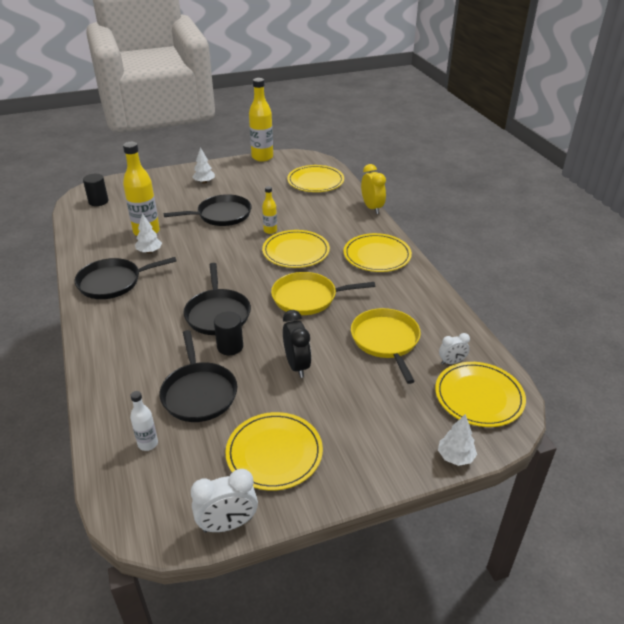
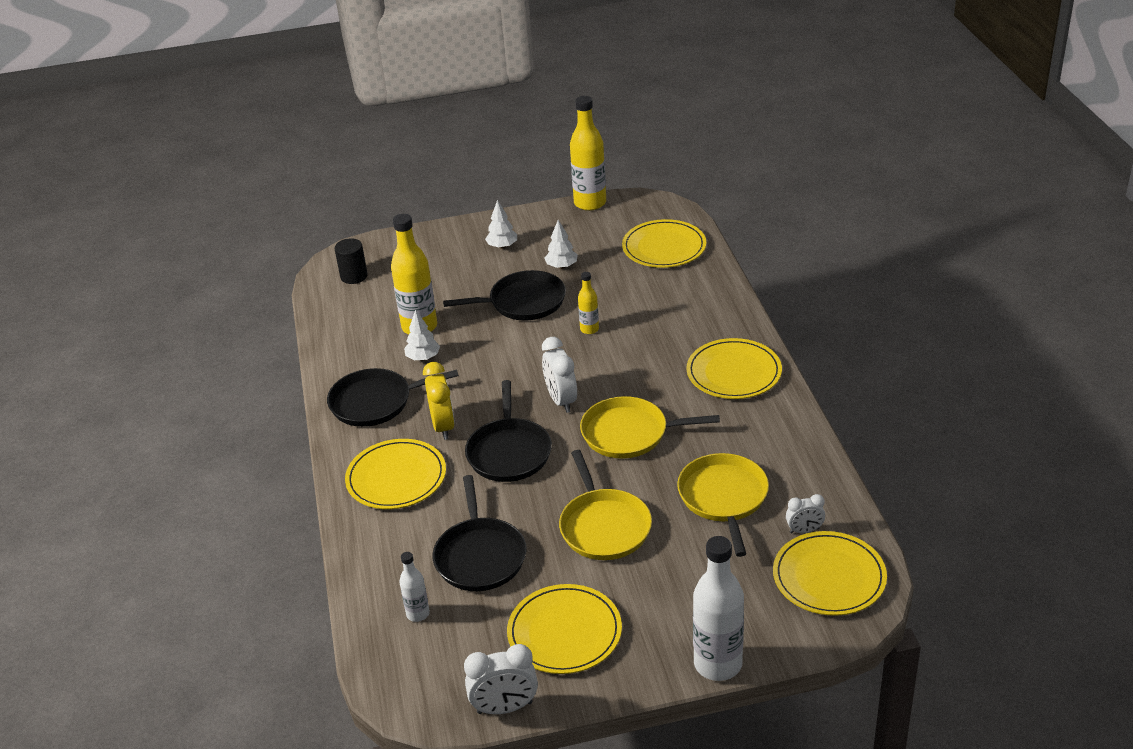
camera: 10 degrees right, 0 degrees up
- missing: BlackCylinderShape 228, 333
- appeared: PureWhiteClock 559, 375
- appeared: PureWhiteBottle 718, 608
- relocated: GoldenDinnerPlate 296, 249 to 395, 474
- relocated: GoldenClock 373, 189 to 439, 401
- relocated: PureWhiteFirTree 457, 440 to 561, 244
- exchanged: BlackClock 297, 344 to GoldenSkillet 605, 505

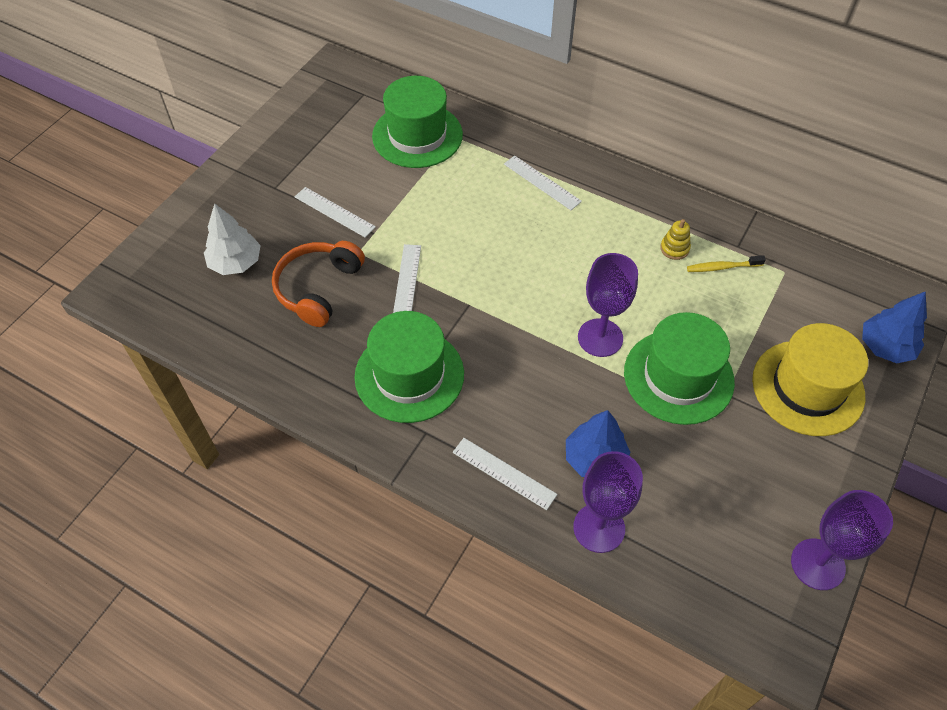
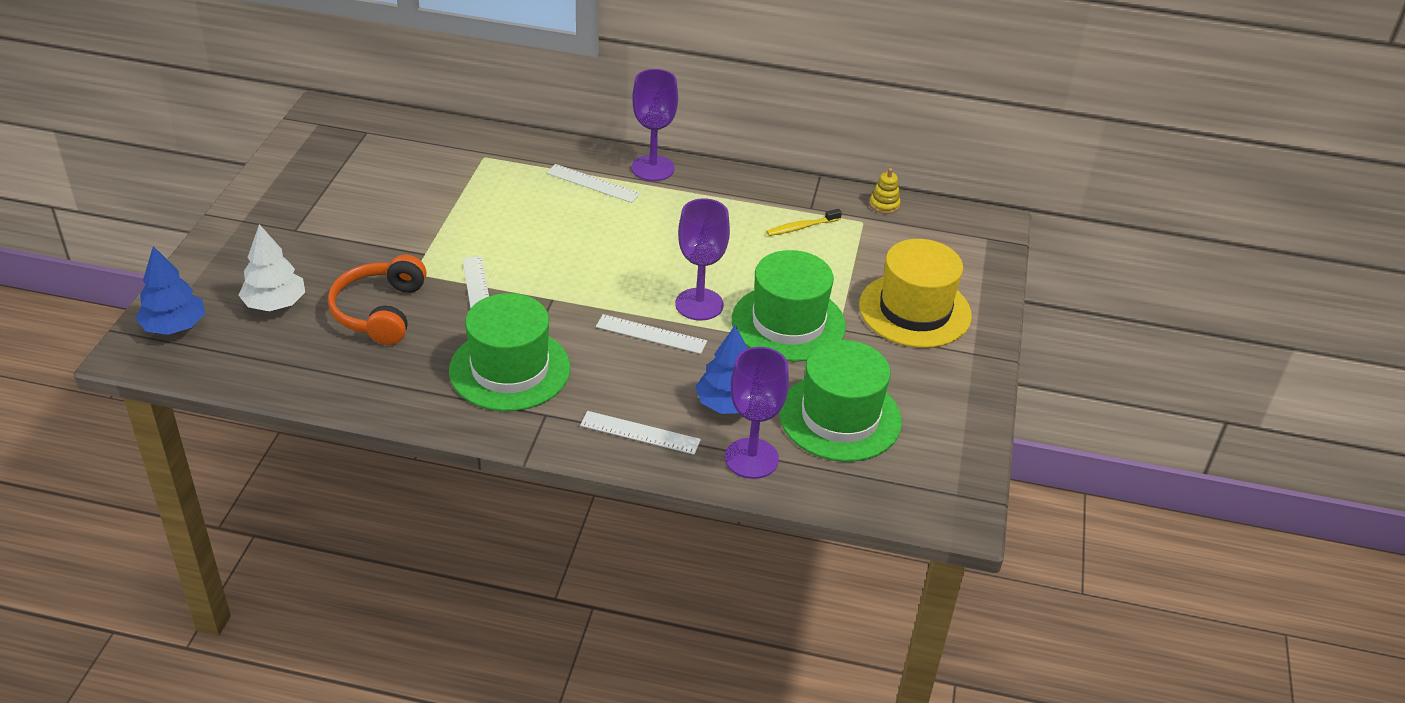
camera: 20 degrees left, 15 degrees down
- relocated: PureWhiteMeasuringStick 335, 212 to 651, 334
- relocated: LeafGreenTallHat 417, 122 to 840, 401
- relocated: GoldenStackingRings 675, 239 to 885, 191
- relocated: VioletWineGlass 842, 540 to 655, 125
- relocated: CobaltFirTree 894, 327 to 170, 290

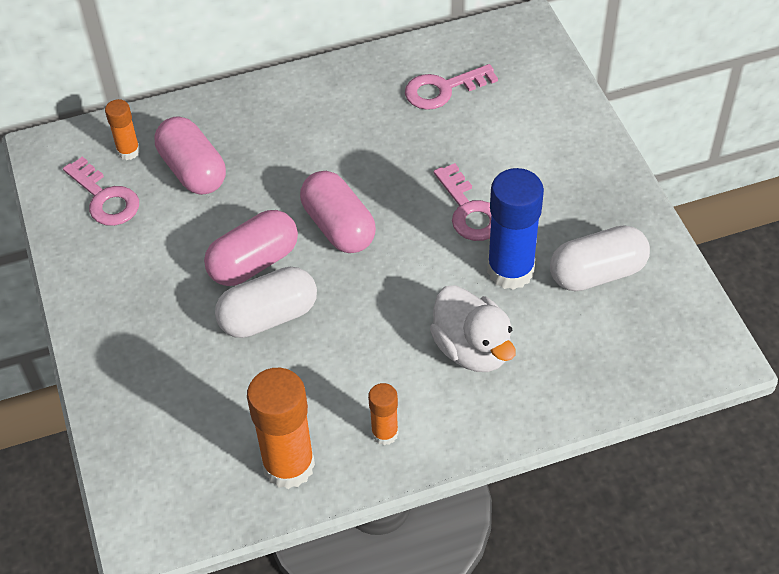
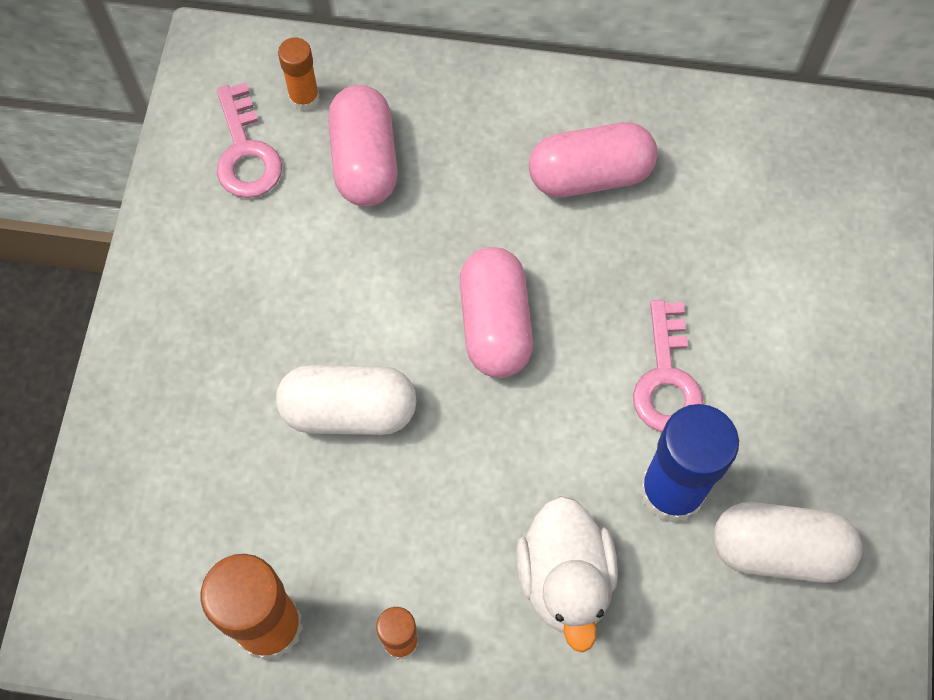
camera: 25 degrees right, 15 degrees up
- missing: RosyKey 451, 87
- relocated: RosyPillShape 251, 248 to 593, 159

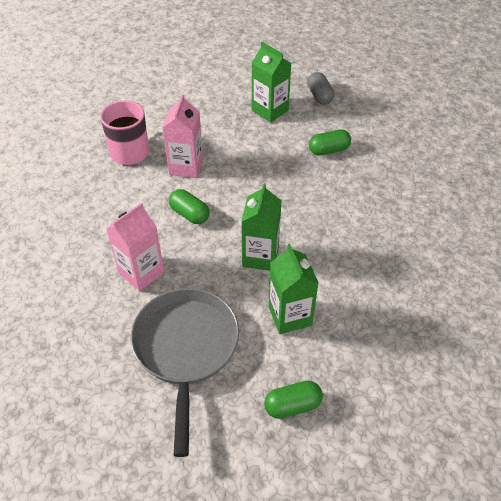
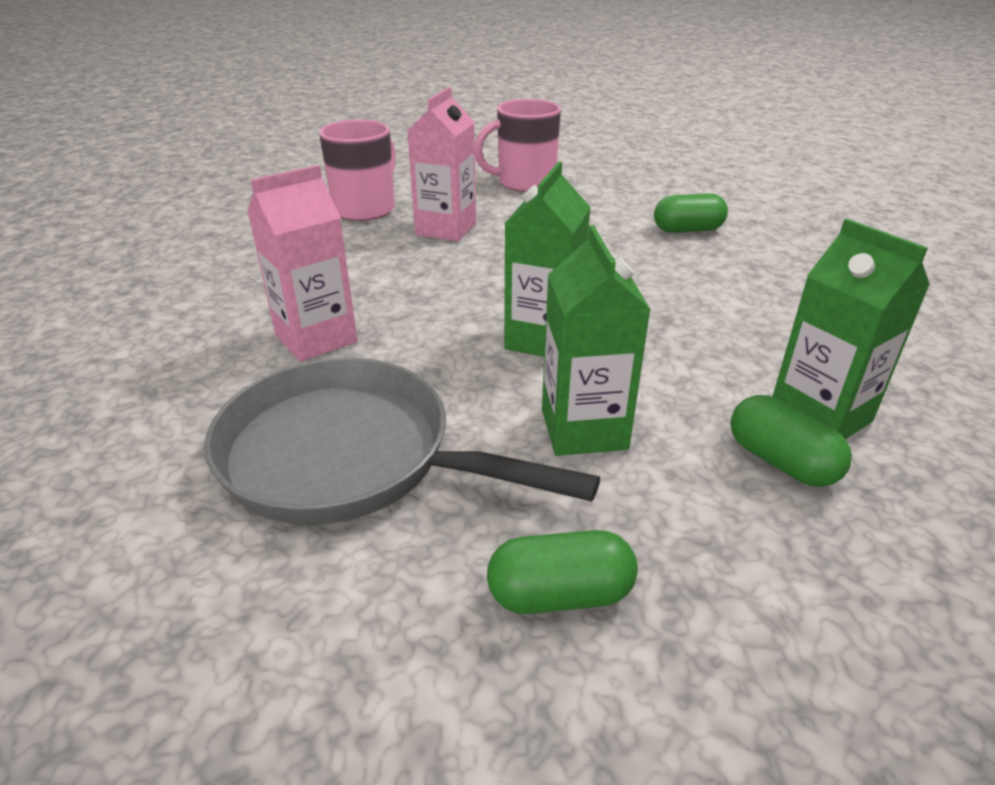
camera: 10 degrees right, 15 degrees down
- missing: GreyPillShape 320, 88
- appeared: RosyMug 518, 145
- relocated: LeafGreenPillShape 189, 206 to 791, 441
- relocated: LeafGreenCarton 271, 82 to 851, 329
- spun: GreySkillet 185, 372 = 402, 441 75 degrees counterclockwise

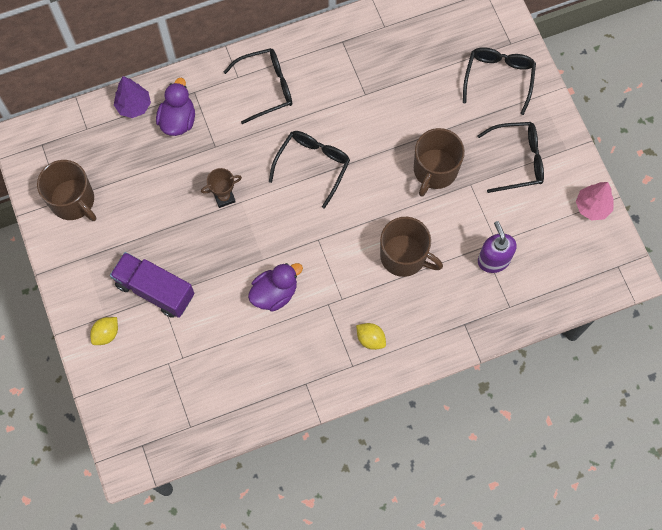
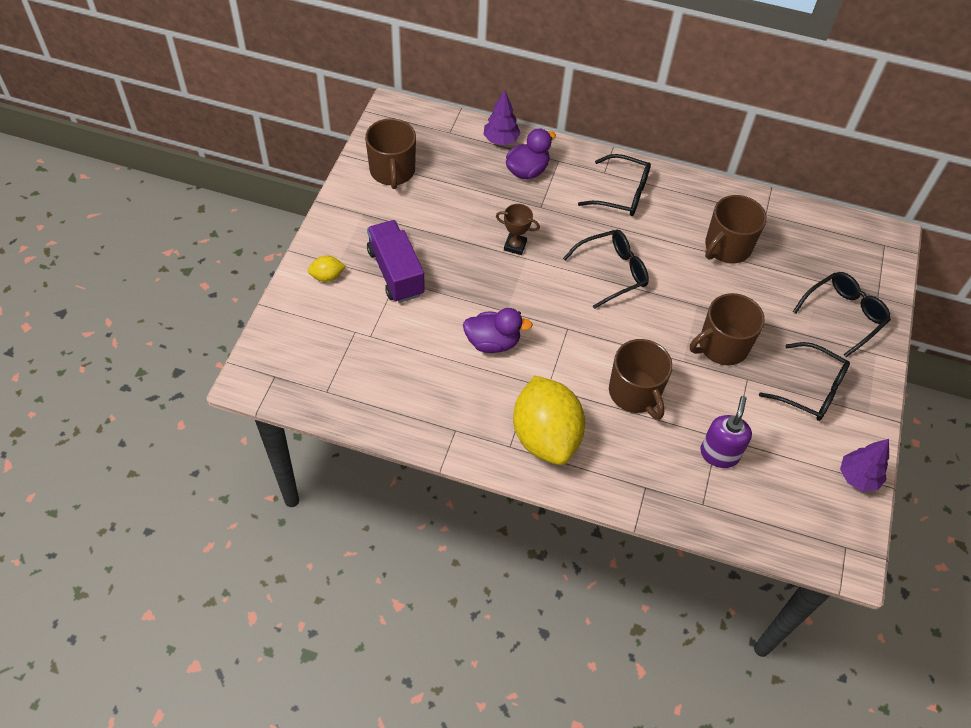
camera: 35 degrees right, 15 degrees down
- appeared: BrownMug 736, 229
- colour: RosyFirTree 594, 201 to VioletFirTree 864, 465
- size: GoldenToyLemon 371, 336 = 549, 420 x2.43

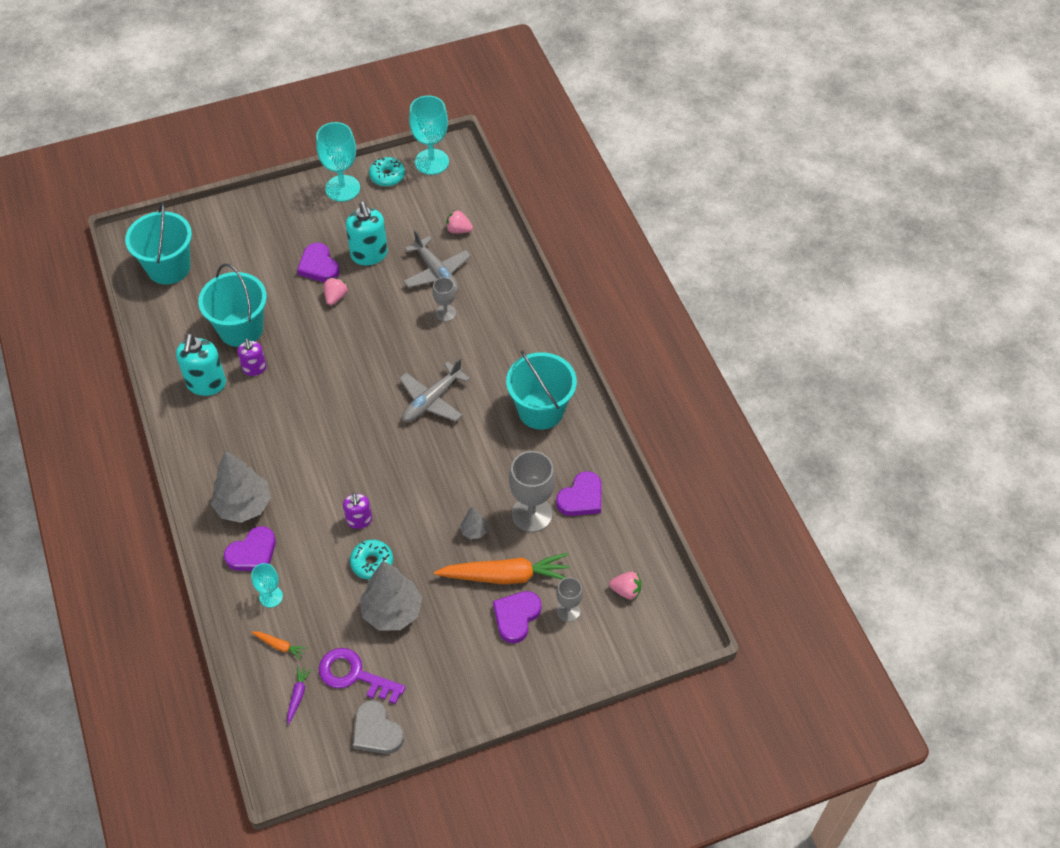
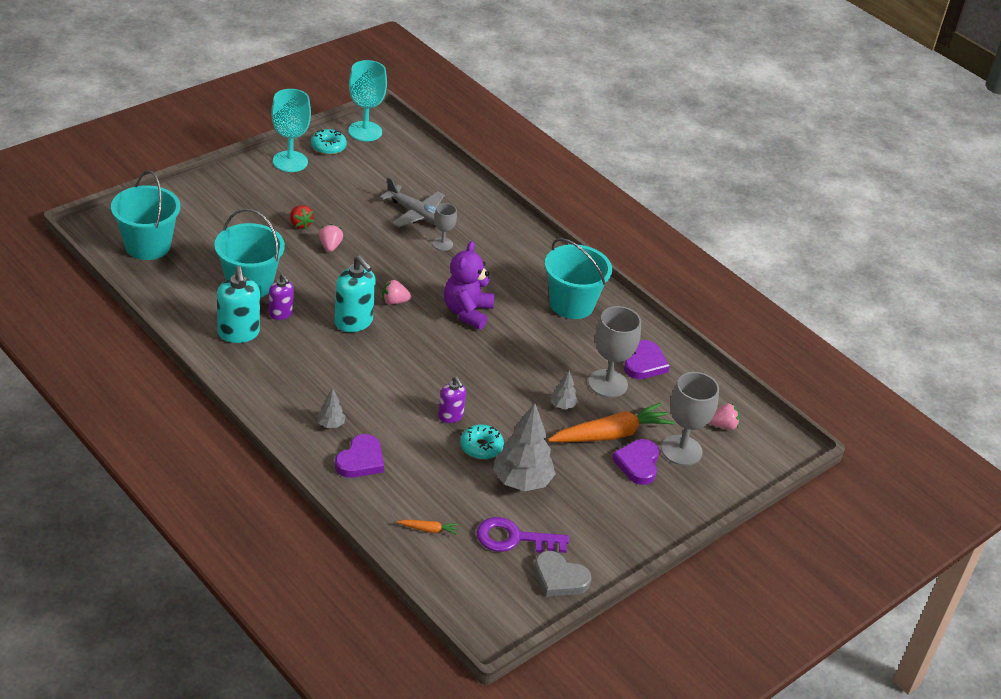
camera: 25 degrees left, 15 degrees down
- missing: TealWineGlass 267, 585
- missing: VioletCarrot 299, 695
- relocated: TealSoapDispenser 367, 233 to 355, 293
- relocated: RosyBerry 459, 221 to 396, 292
- exchanged: VioletLoveHeart 318, 262 to ScarletBerry 302, 217
- exchanged: GreyAeroplane 434, 390 to VioletTeddy 469, 285
- size: GreyFirTree 241, 486 = 331, 408 x0.47
- size: GreyWineGlass 569, 599 = 690, 419 x1.80

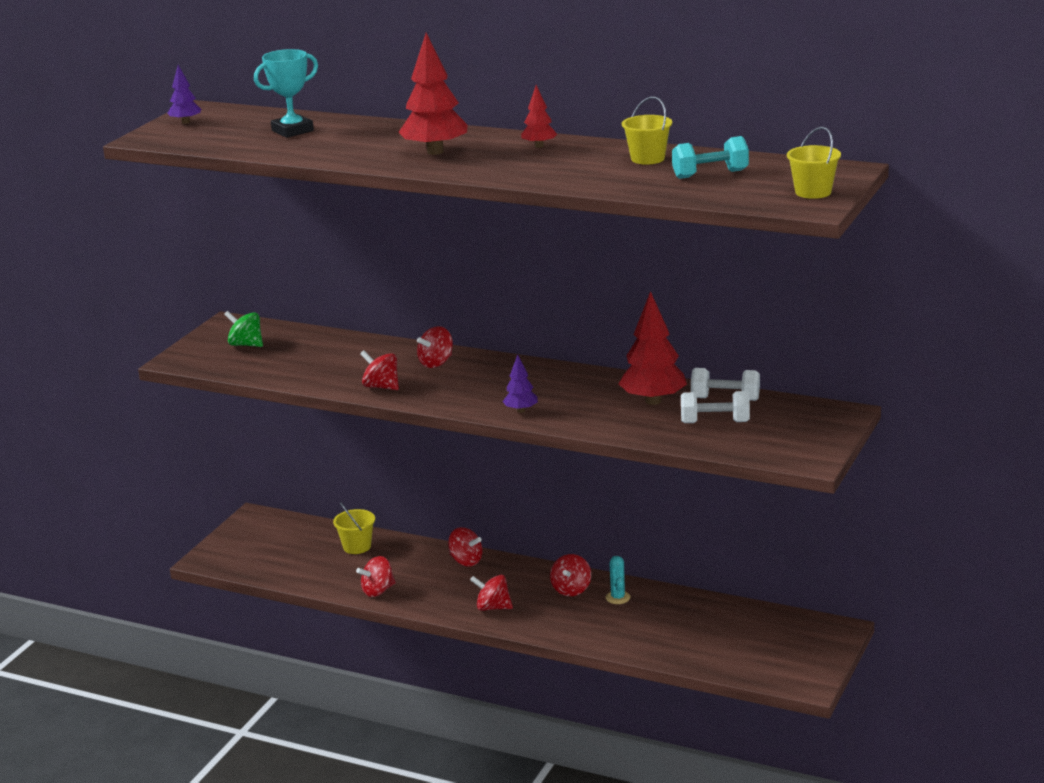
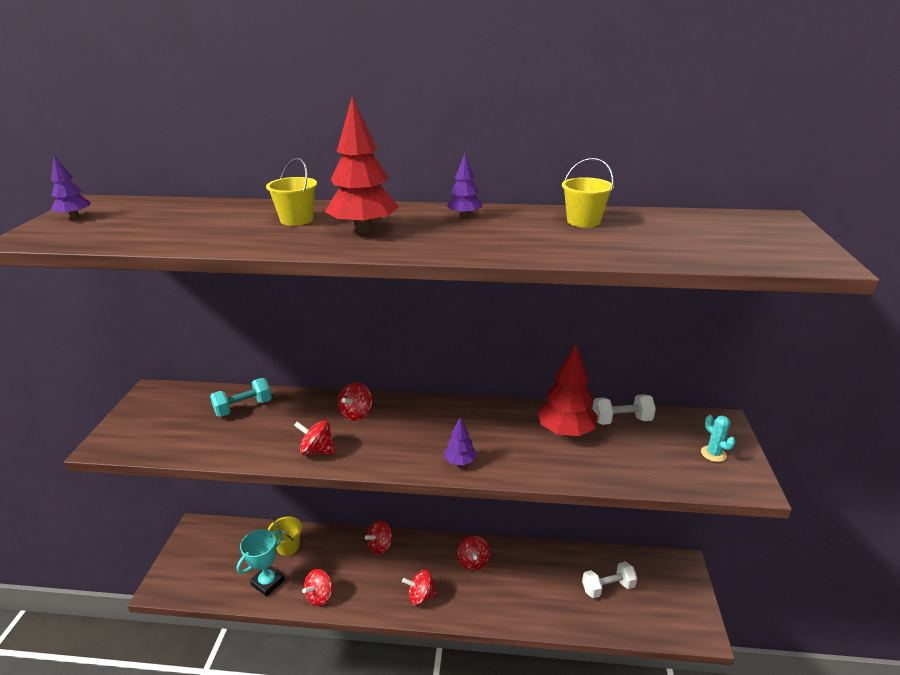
camera: 20 degrees left, 5 degrees up
- missing: LeafGreenSpinningTop 243, 329
- relocated: TealAwardCup 286, 93 to 261, 563
- relocated: TealPricklyPlant 618, 580 to 718, 438
- relocated: TealHandWeight 710, 157 to 241, 397
- relocated: PureWhiteHandWeight 715, 407 to 609, 580
- relocated: GoldenSandBucket 814, 163 to 291, 192
- colour: ScarletFirTree 539, 116 to VioletFirTree 464, 186
- spun: ScarletSpinningTop 465, 547 = 379, 537 120 degrees clockwise

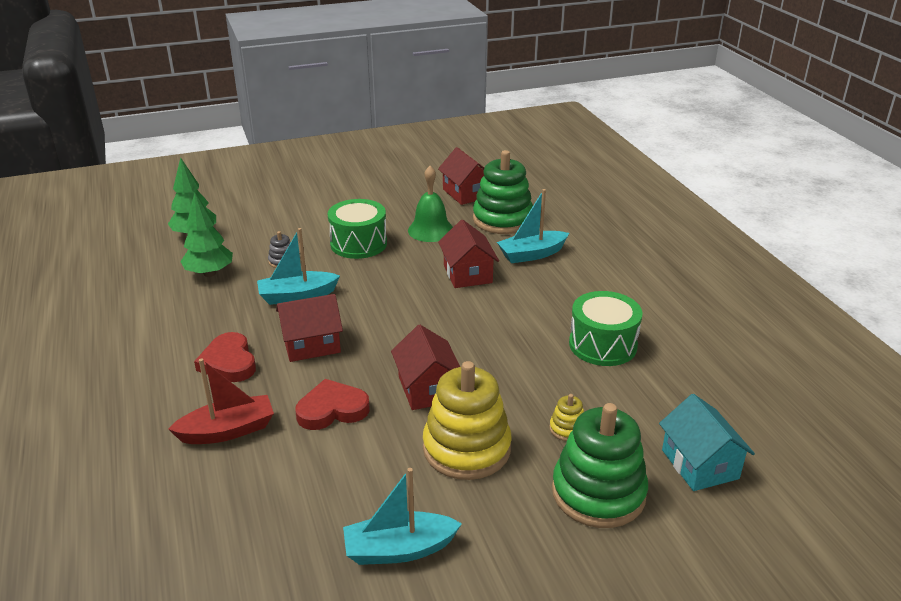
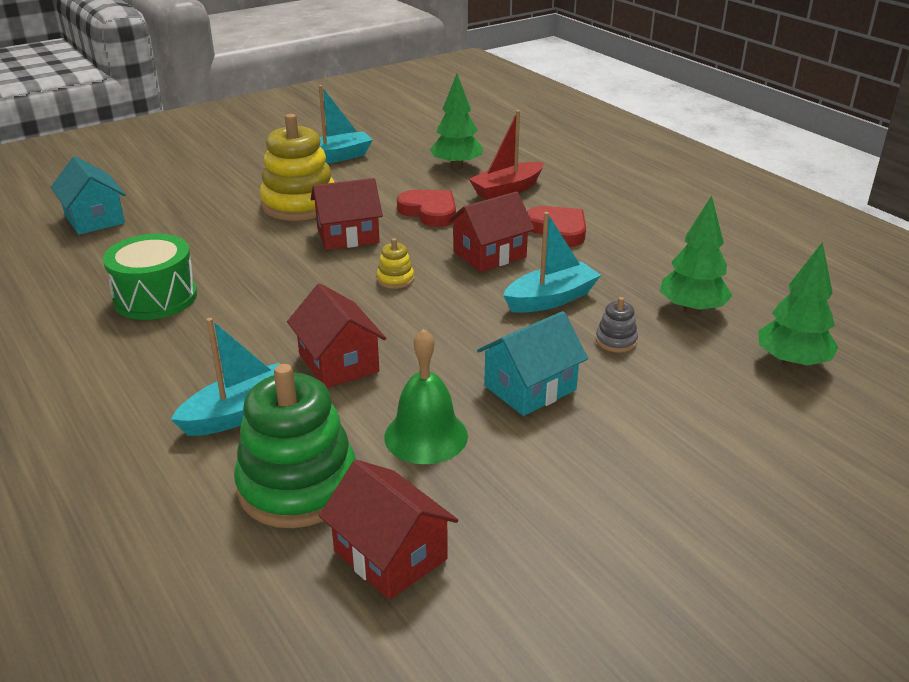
camera: 165 degrees right, 0 degrees up
- missing: LeafGreenStackingRings 600, 465
- appeared: LeafGreenFirTree 456, 122
- relocated: GoldenStackingRings 566, 417 to 395, 263
- exchanged: LeafGreenToyDrum 357, 229 to TealHouse 532, 363
- spun: ScarletLoveHeart 332, 404 = 426, 208 105 degrees counterclockwise
- spun: ScarletHouse 425, 367 = 347, 214 75 degrees counterclockwise

